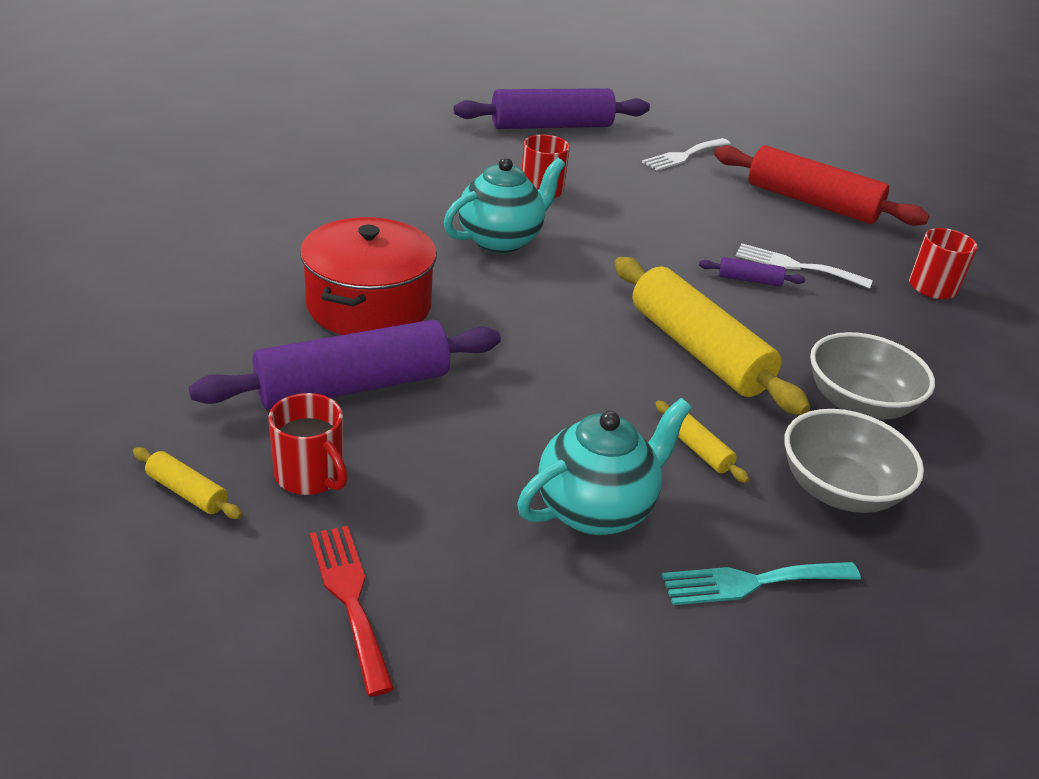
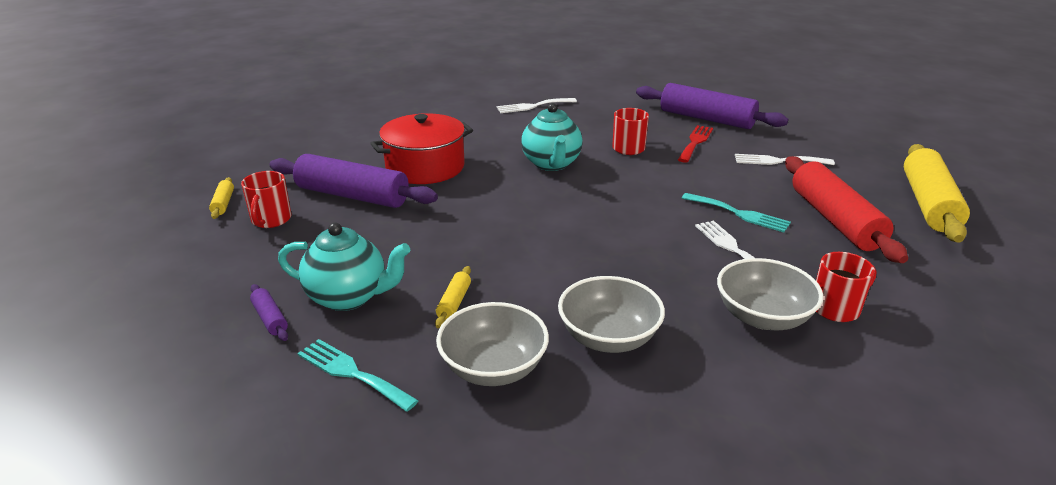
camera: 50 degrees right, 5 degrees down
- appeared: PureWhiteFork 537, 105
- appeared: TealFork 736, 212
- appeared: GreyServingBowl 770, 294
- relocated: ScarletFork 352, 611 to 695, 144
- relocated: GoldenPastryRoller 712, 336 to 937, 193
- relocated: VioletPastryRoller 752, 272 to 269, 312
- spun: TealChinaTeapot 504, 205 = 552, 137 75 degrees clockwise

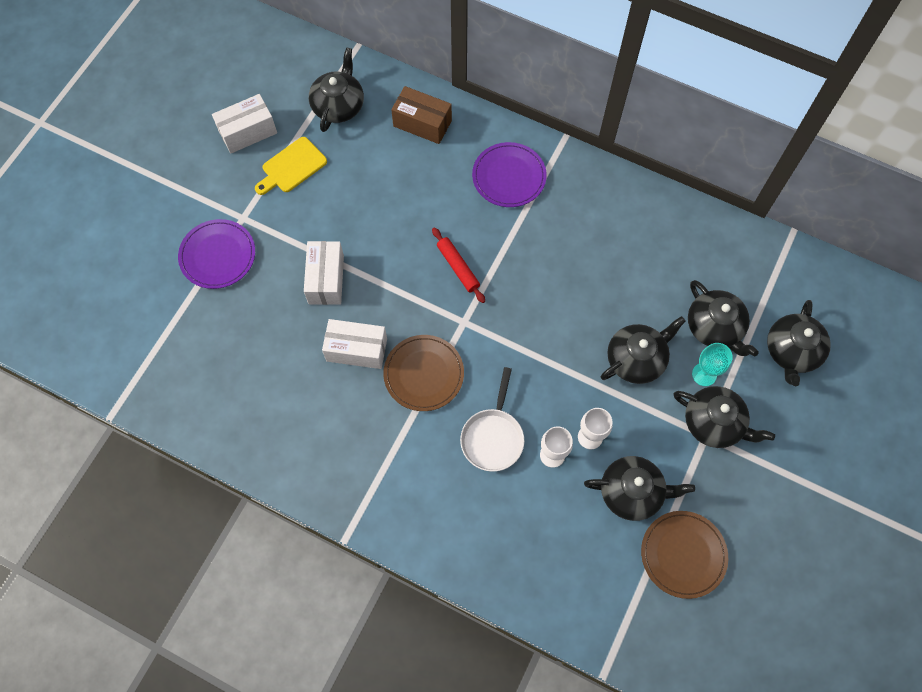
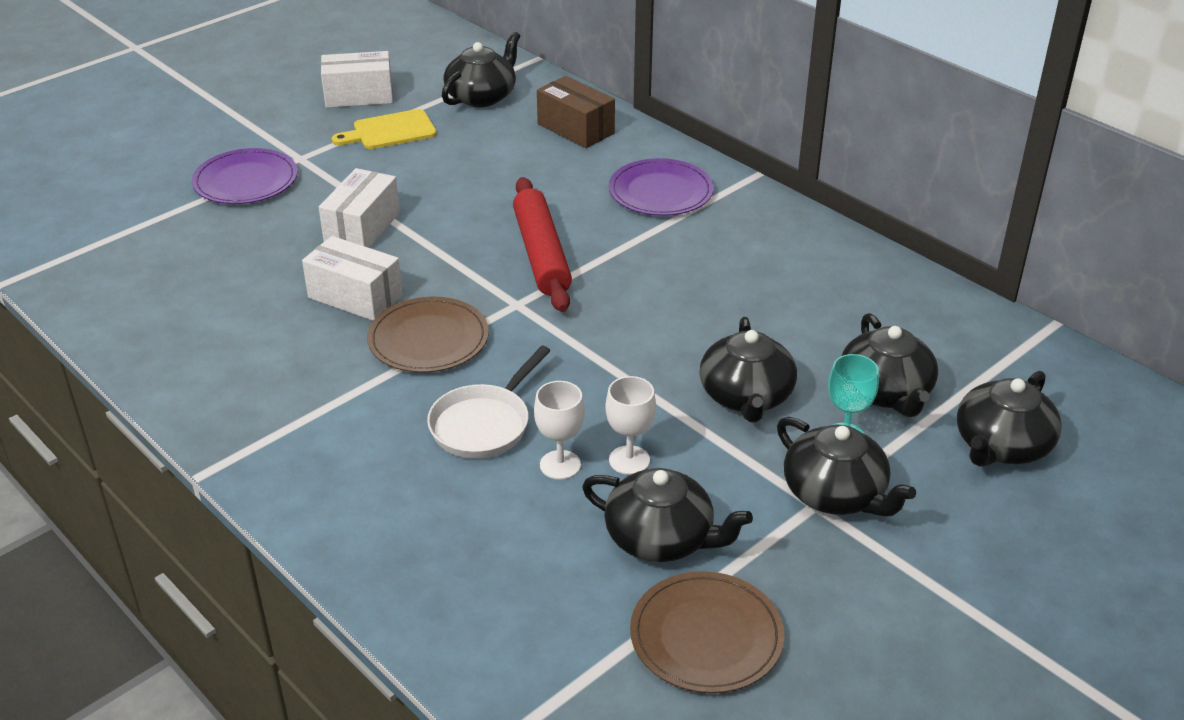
camera: 20 degrees right, 30 degrees down
- spun: BlackChinaTeapot 643, 350 = 748, 369 105 degrees clockwise
- size: ScarletPastryRoller 458, 265 = 542, 244 x1.66

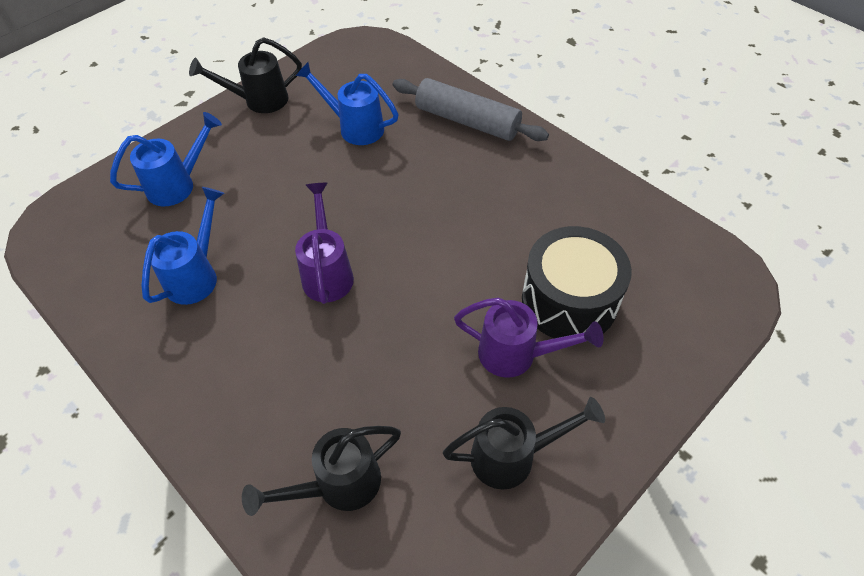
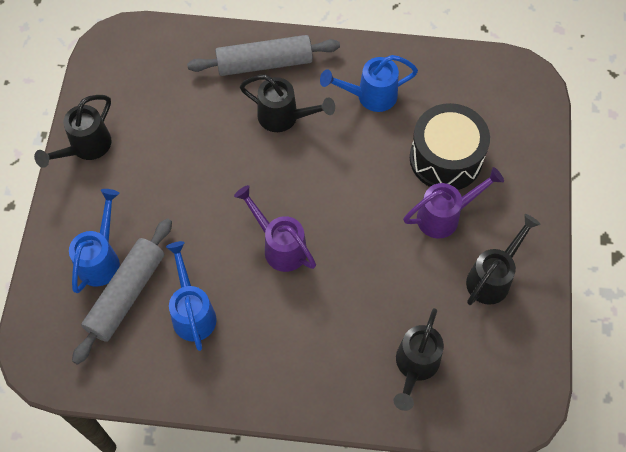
camera: 40 degrees left, 10 degrees up
- appeared: GreyPastryRoller 122, 291
- appeared: BlackWateringPot 287, 103
- relocated: CobaltWateringPot 347, 103 to 369, 83

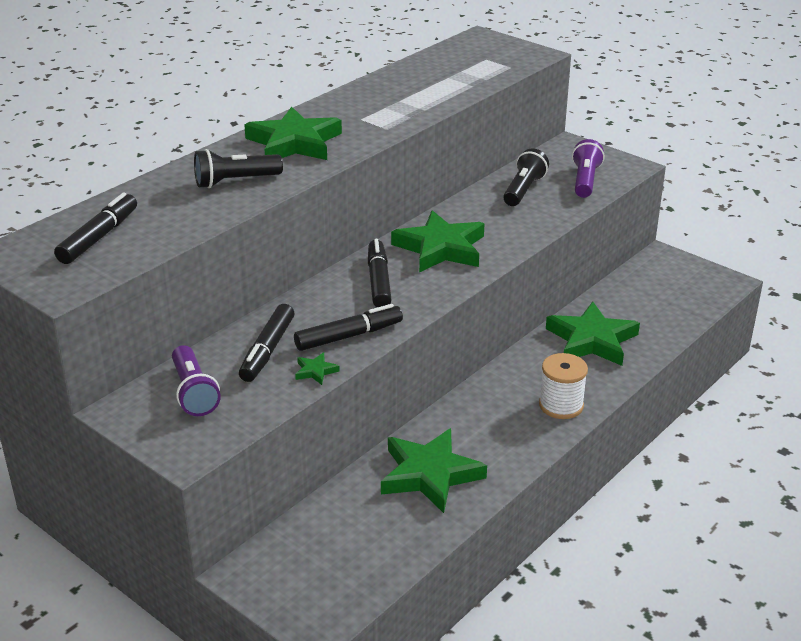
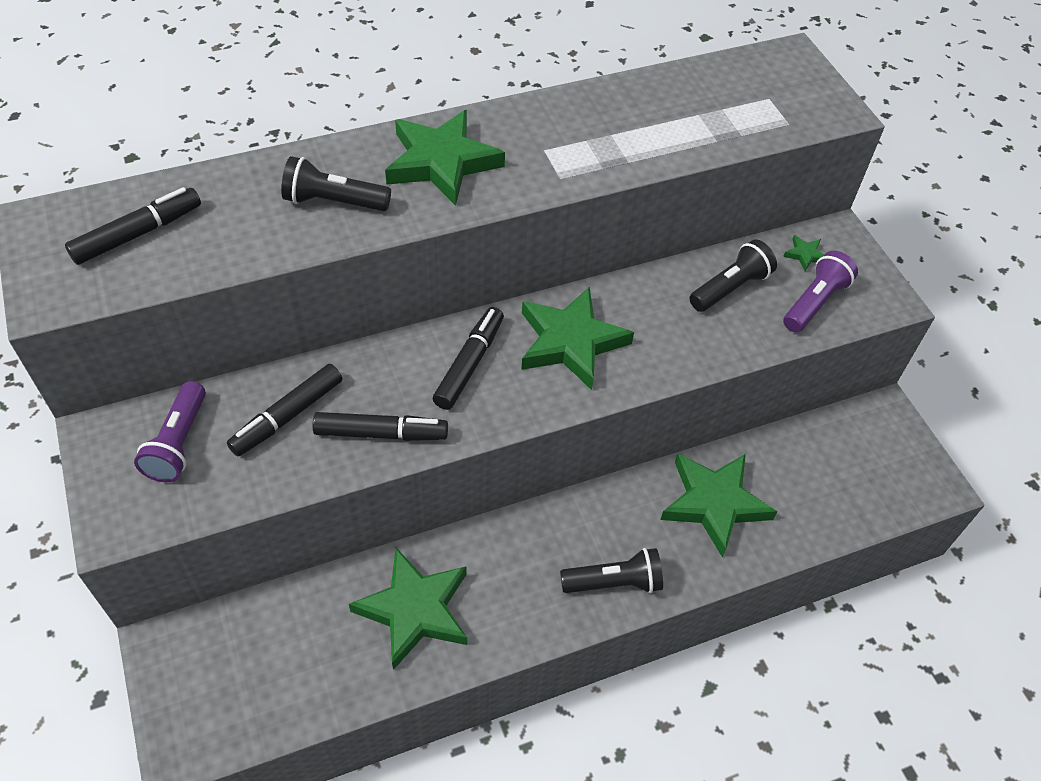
camera: 25 degrees right, 20 degrees up
- relocated: LeafGreenStarShape 317, 368 to 803, 253
- exchanged: PureWhiteBobbin 563, 386 to BlackFlashlight 611, 570

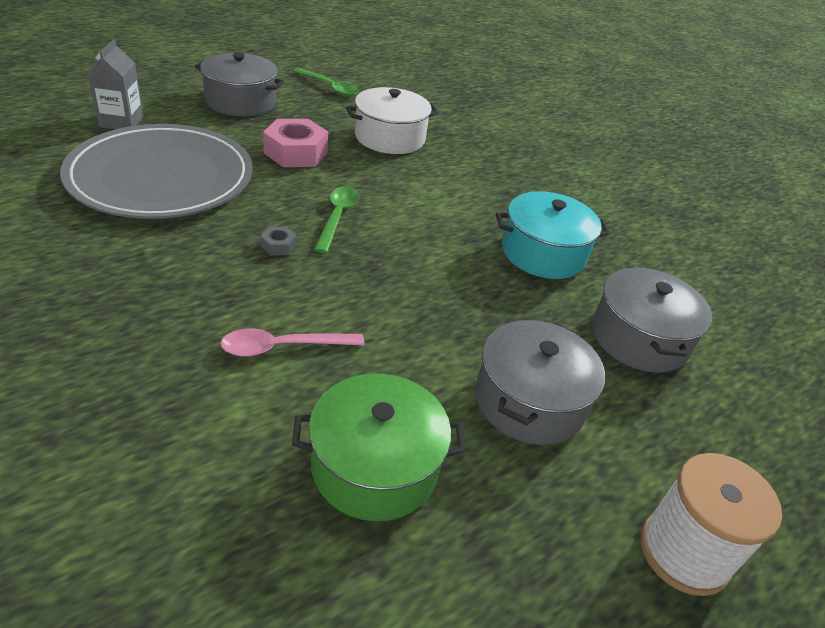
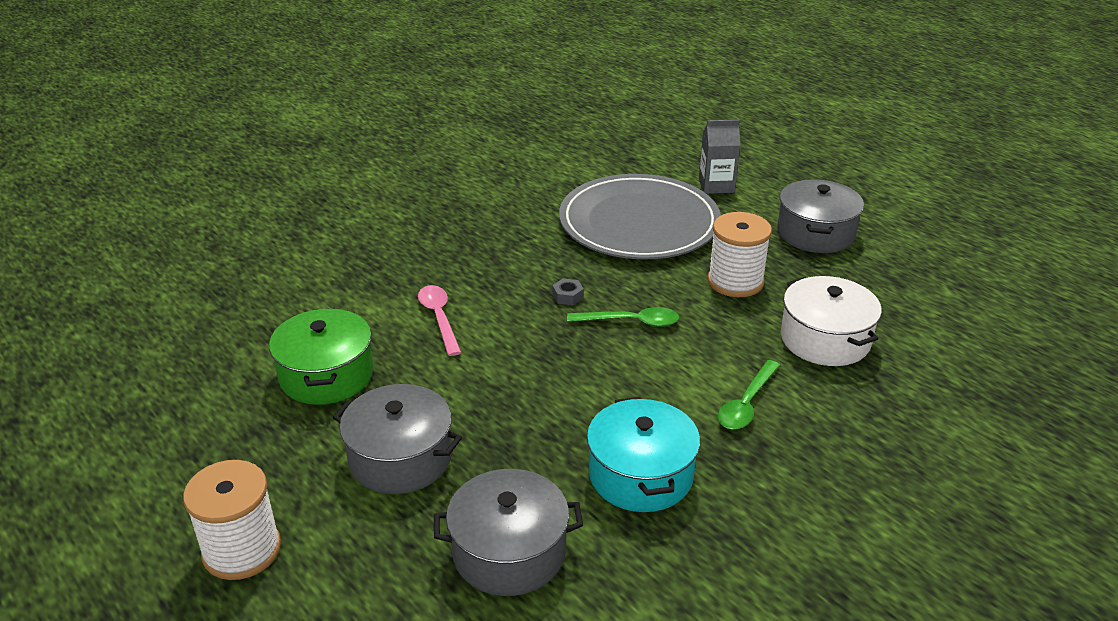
camera: 90 degrees right, 5 degrees down
- relocated: LeafGreenSpoon 326, 82 to 749, 395
- exchanged: RosyHexNut 295, 143 to PureWhiteBobbin 740, 254

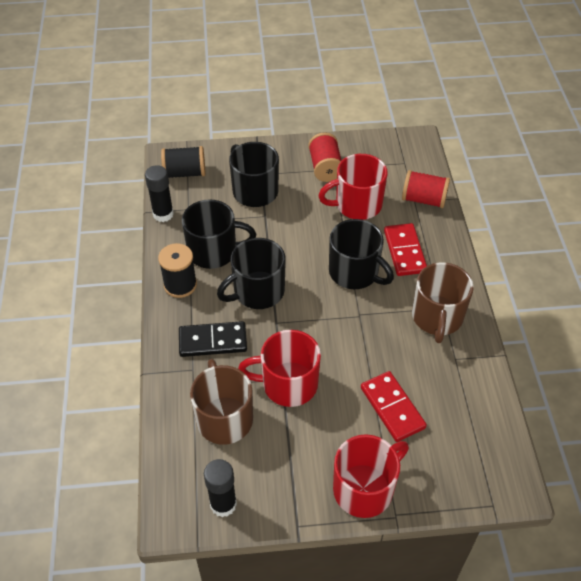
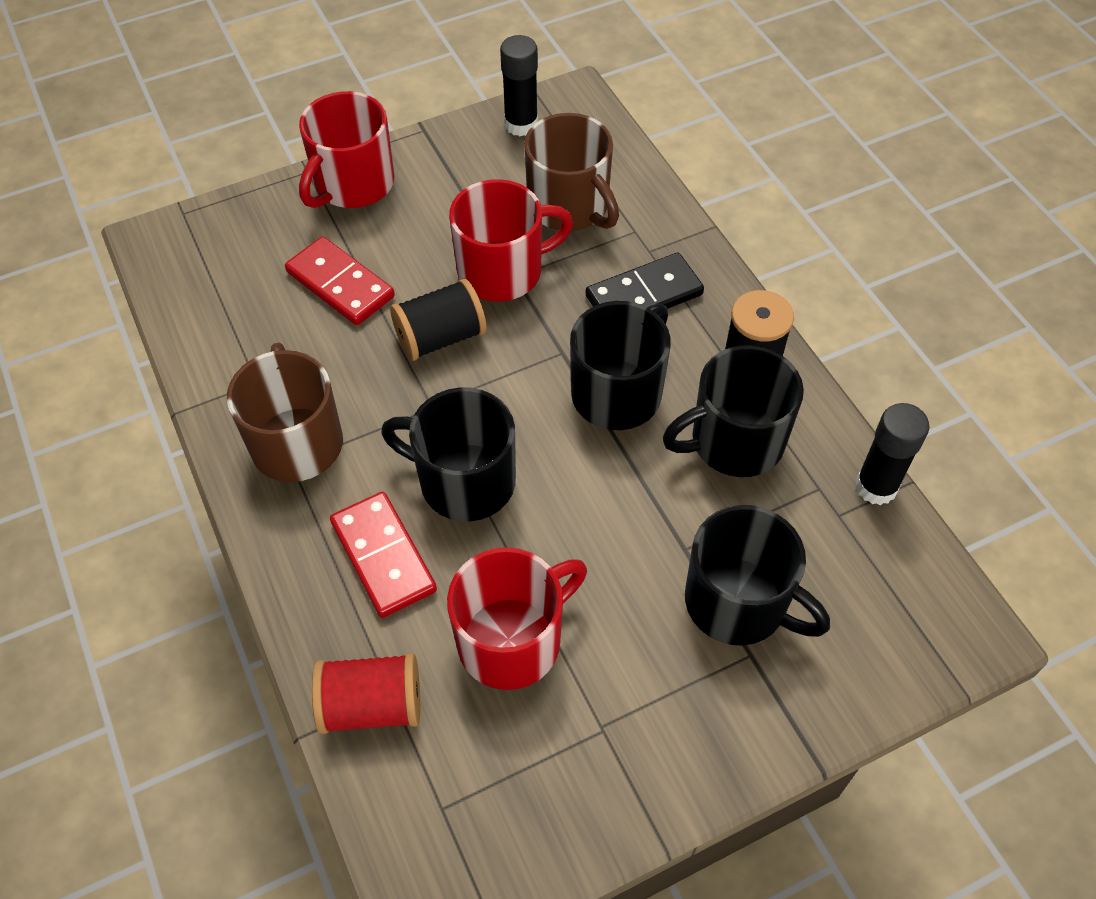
camera: 160 degrees right, 5 degrees up
- missing: ScarletBobbin 325, 157
- relocated: BlackBobbin 183, 162 to 438, 320

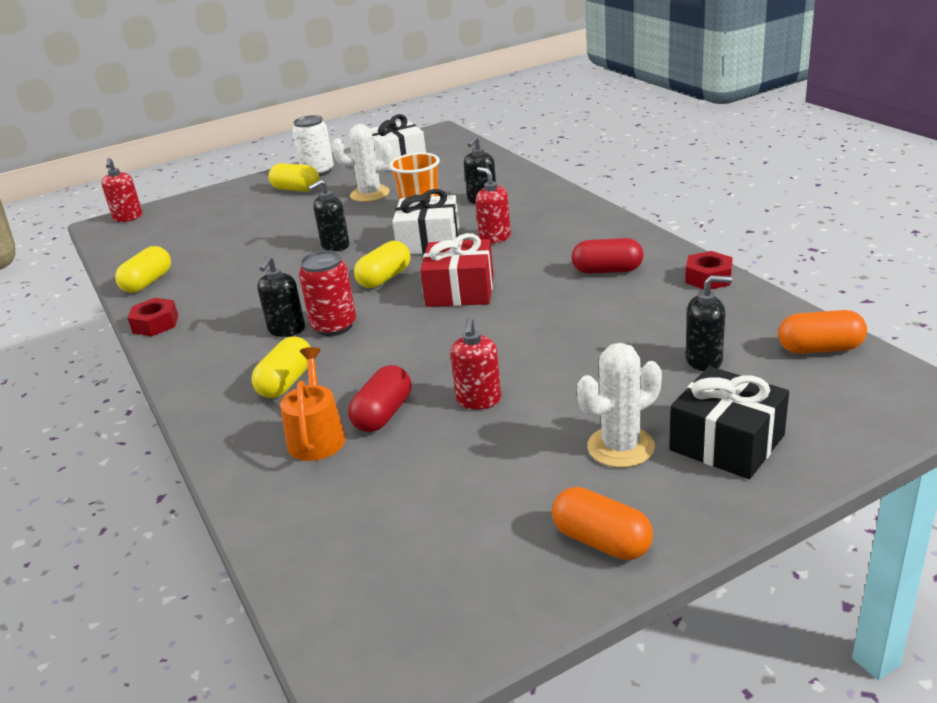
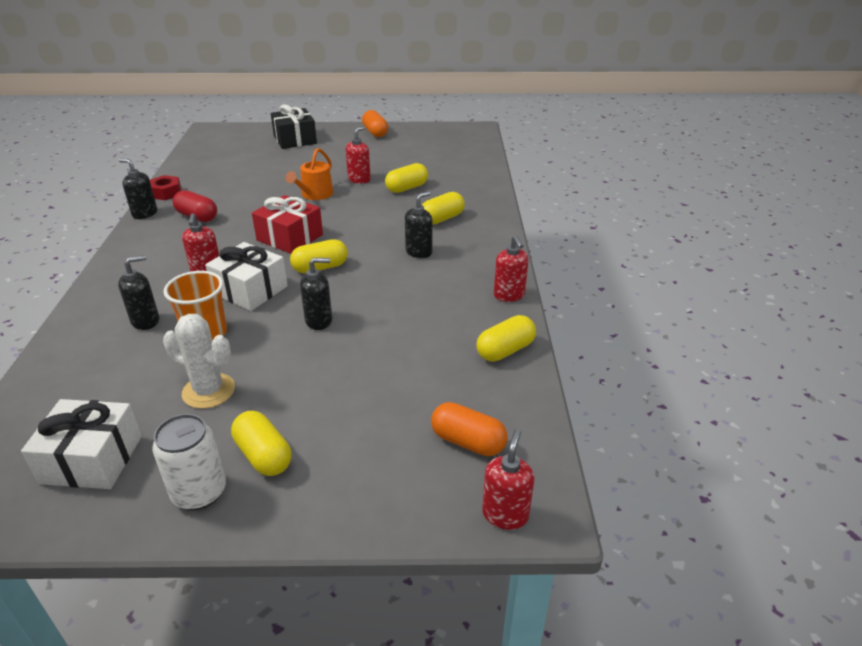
camera: 155 degrees left, 5 degrees up
- missing: ScarletCan 327, 293
- missing: PureWhitePricklyPlant 619, 405
- relocated: OrangeWateringPot 313, 404 to 309, 174
- relocated: BlackSoapDispenser 709, 323 to 138, 188
- relocated: OrangePillShape 822, 332 to 469, 429
- exchanged: ScarletHexNut 153, 317 to ScarletSoapDispenser 511, 268
- colour: ScarletPillShape 379, 398 to GoldenPillShape 406, 178

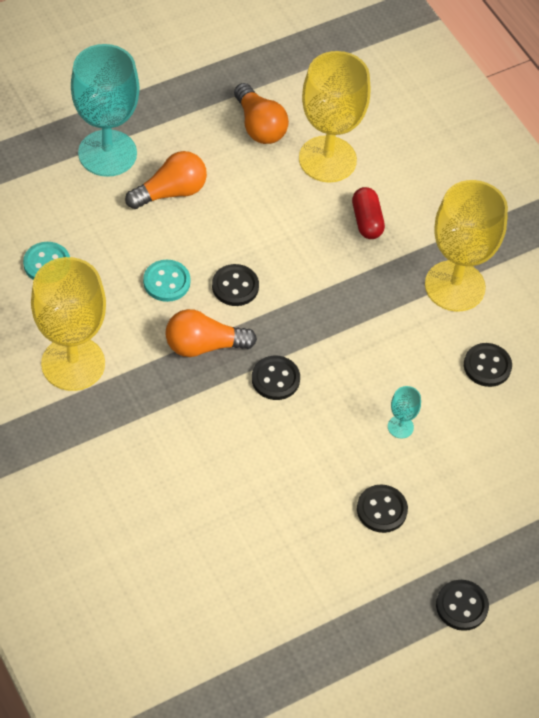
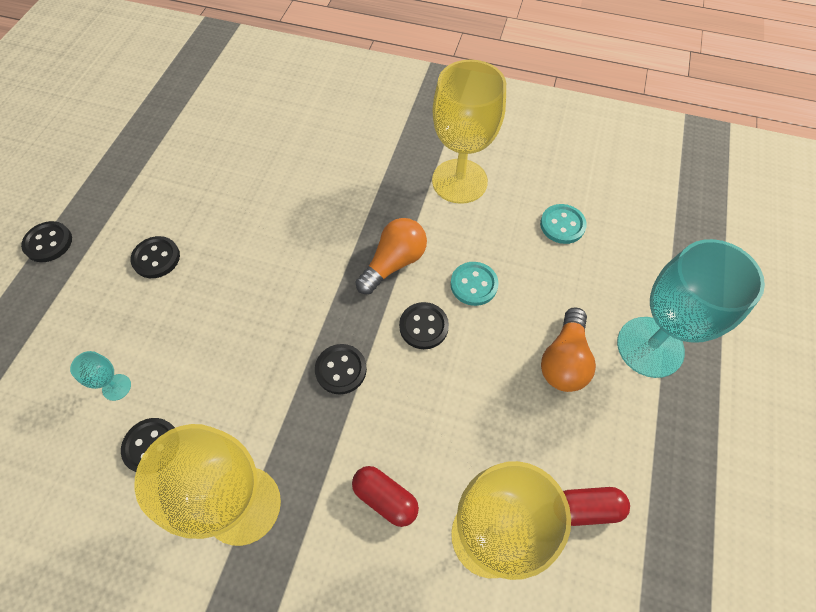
camera: 140 degrees right, 5 degrees up
- relocated: BlackSewingButton 276, 378 to 341, 369
- relocated: TealWineGlass 404, 412 to 100, 376
- exchanged: OrangeLightbulb 261, 113 to ScarletPillShape 596, 506

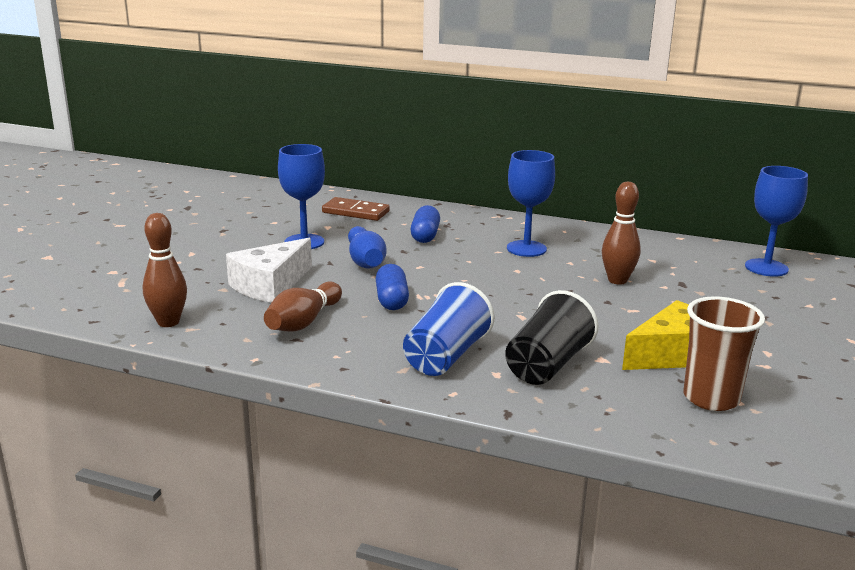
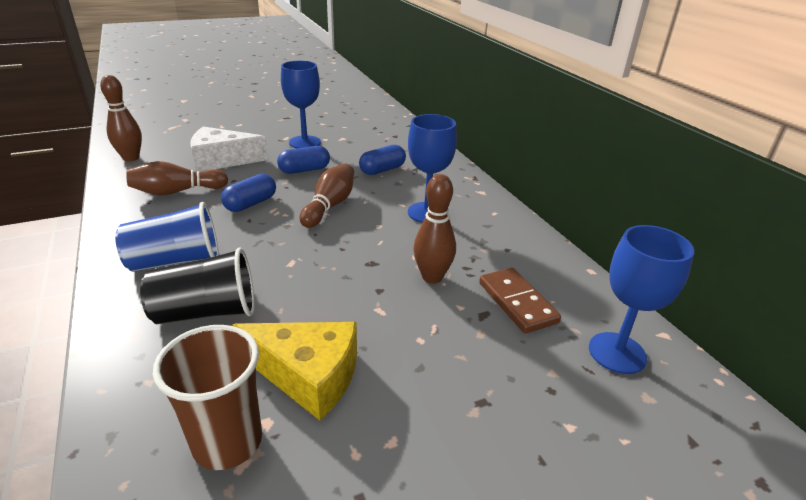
camera: 45 degrees right, 10 degrees up
- appeared: BrownBowlingPin 327, 195
- relocated: BrownDominoTile 356, 209 to 520, 300
- exchanged: CobaltBowlingPin 367, 247 to CobaltPillShape 303, 160

